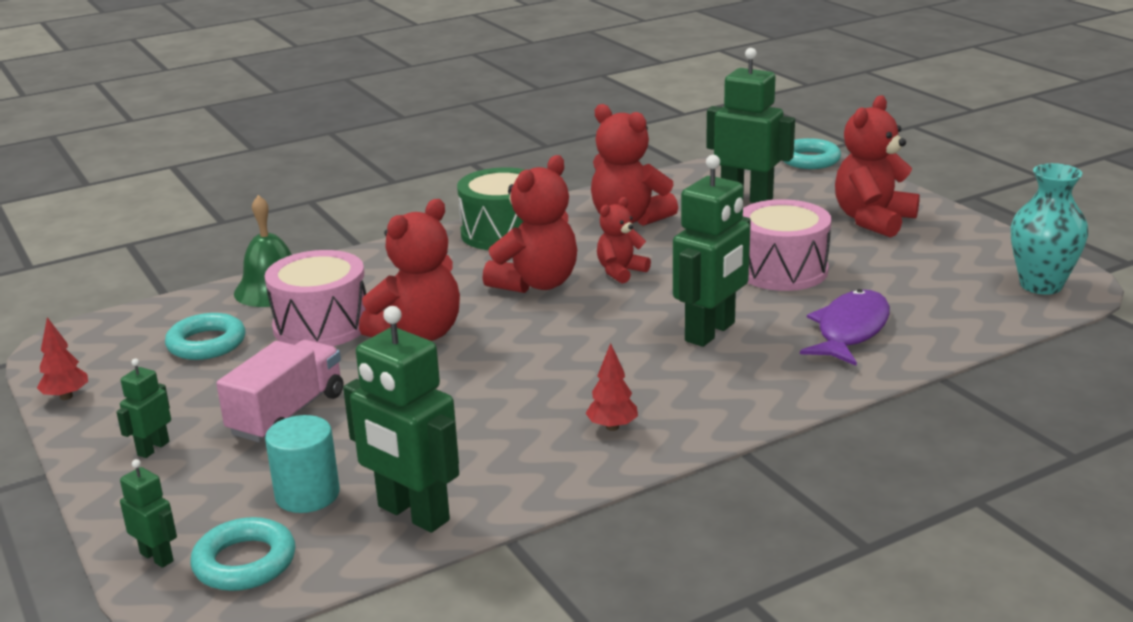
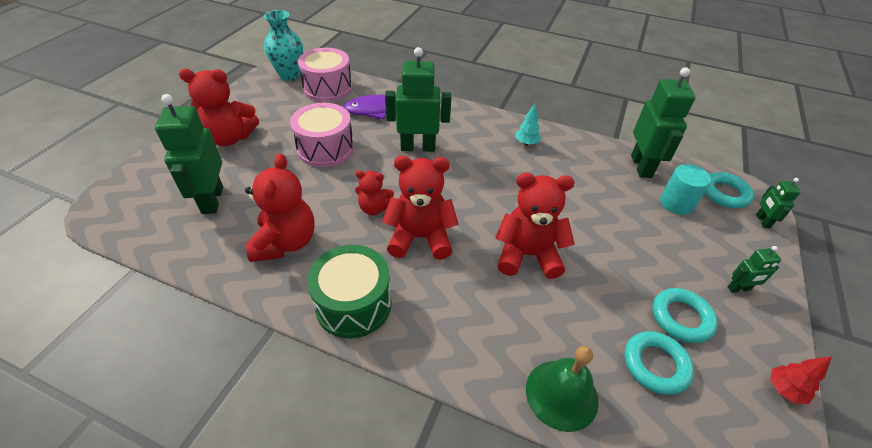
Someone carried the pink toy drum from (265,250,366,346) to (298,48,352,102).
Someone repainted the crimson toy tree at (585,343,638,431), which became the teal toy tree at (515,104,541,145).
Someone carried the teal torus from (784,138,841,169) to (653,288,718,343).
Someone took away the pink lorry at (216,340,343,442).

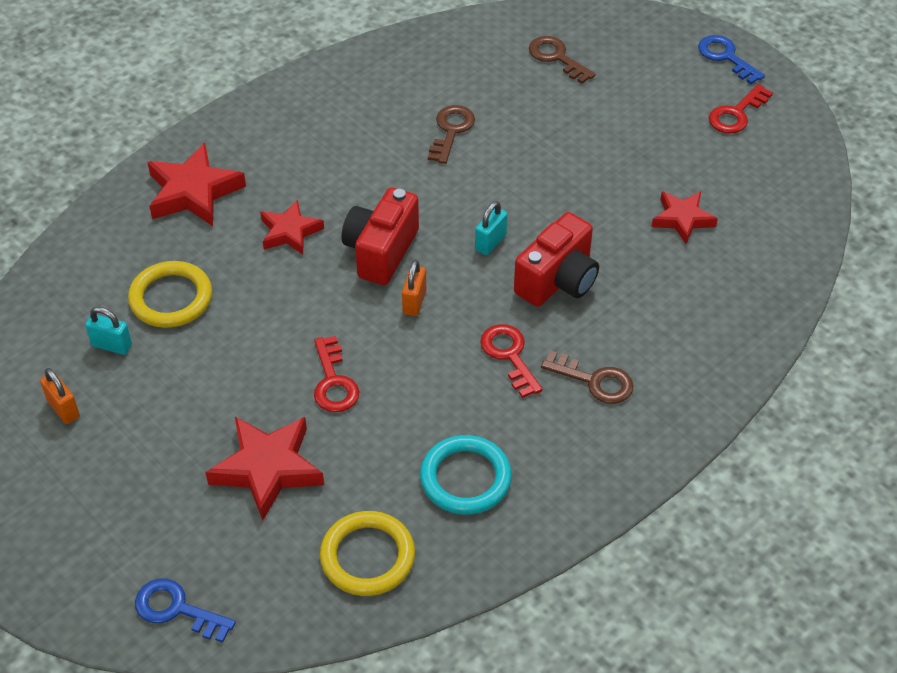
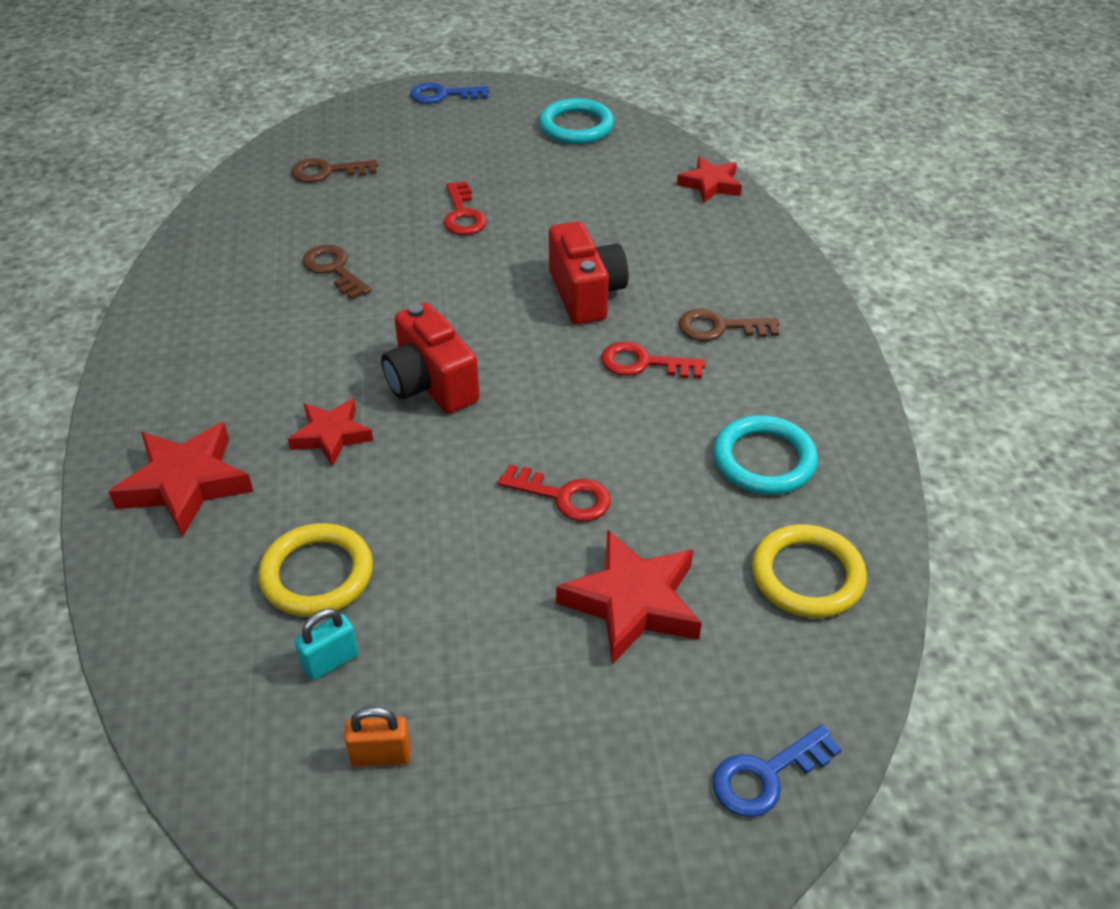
Someone carried the crimson latchkey from (709,84,773,134) to (444,182,487,235).
Someone put down the teal torus at (539,98,614,144).
Someone carried the crimson five-pointed star from (652,191,718,244) to (677,157,742,203).
Someone rotated the brown latchkey at (541,351,634,404) by 150 degrees counterclockwise.
Someone took away the bright orange small lock at (402,260,426,316).
Someone took away the teal small lock at (475,201,507,255).

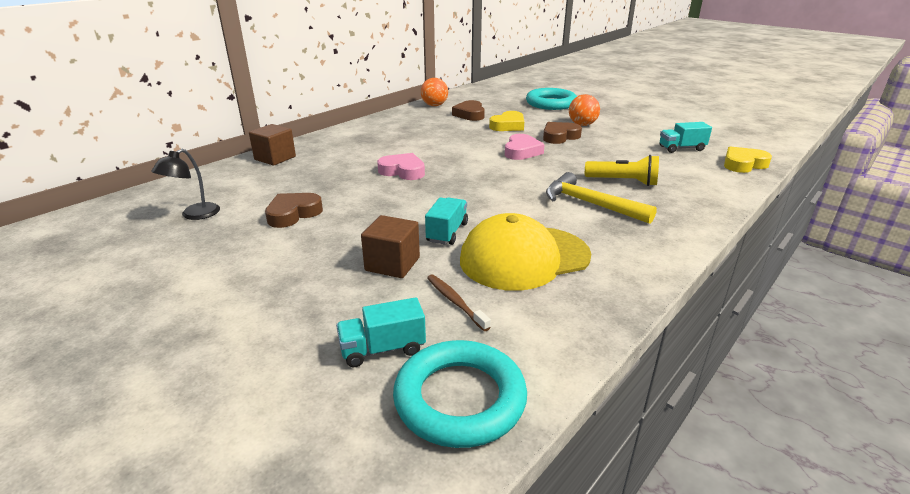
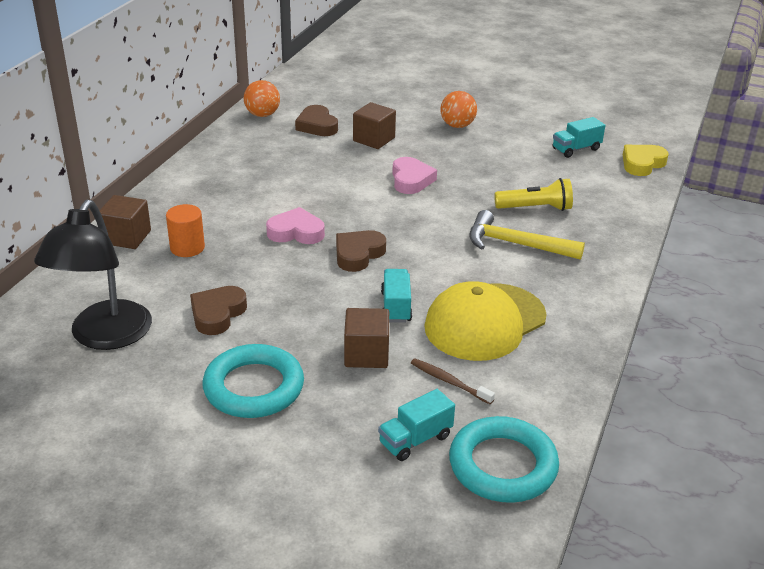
Someone scaled the jet-black lamp at (151,149,220,220) by 1.92.
Someone put down the bright orange cylinder shape at (166,204,205,257).
Someone carried the teal torus from (526,88,577,110) to (202,344,304,418).
Someone carried the brown heart shape from (543,122,582,144) to (336,230,386,272).
Someone swapped the yellow heart shape at (489,111,524,131) for the brown cube at (353,102,396,149).

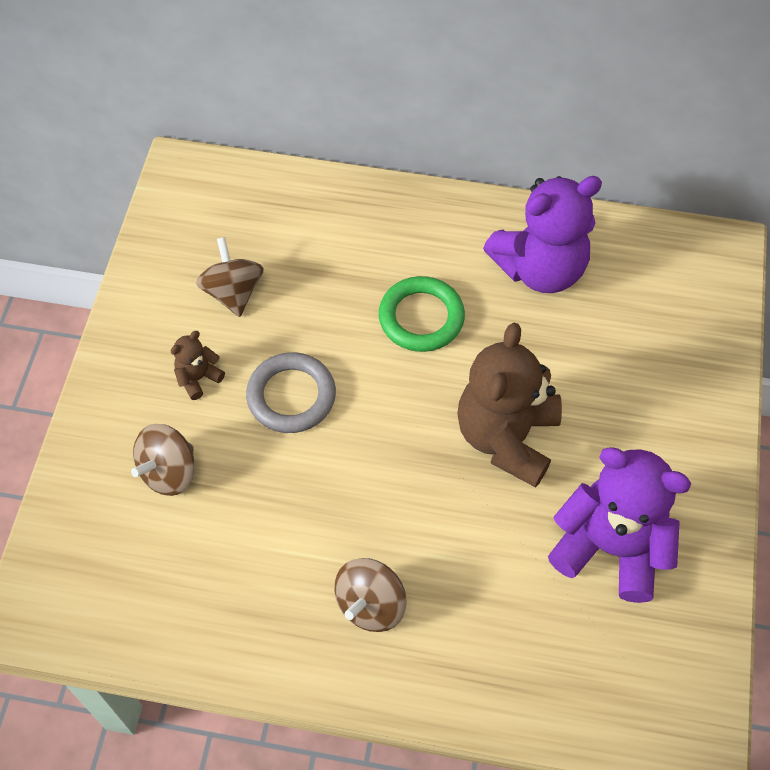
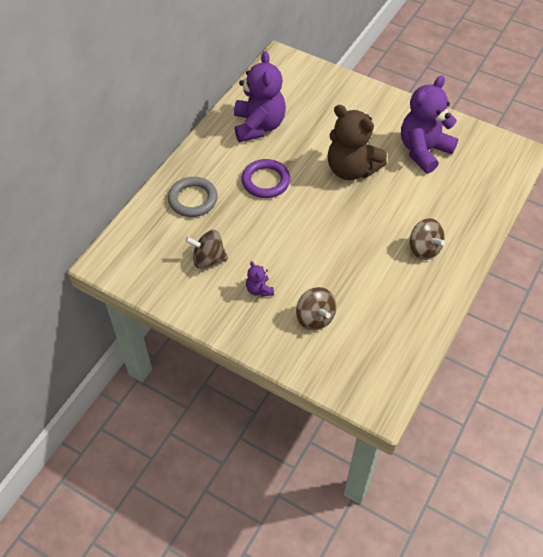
Someone carried the gray torus from (246,352,336,433) to (168,177,218,217).
Someone repainted the green torus at (379,276,465,352), which became the violet torus at (242,159,290,198).
Someone repainted the brown teddy bear at (171,331,225,400), which became the violet teddy bear at (246,261,274,297).

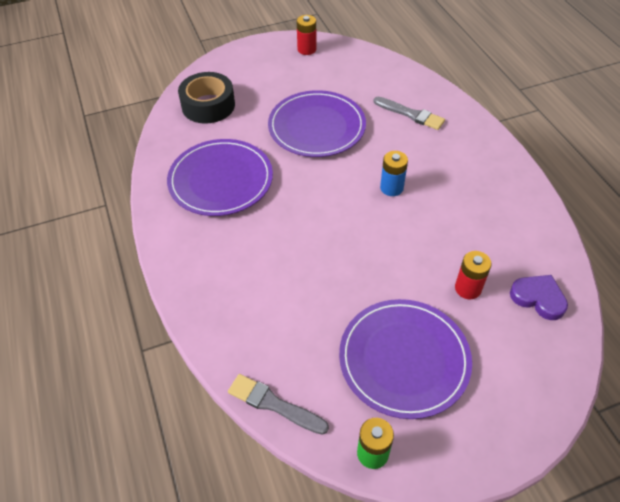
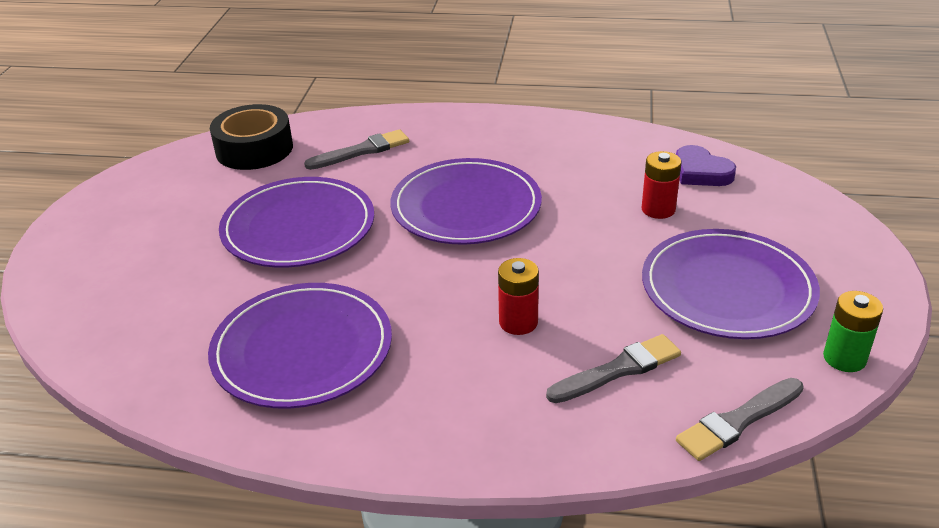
Someone carried the jet-black tape from (178,72,235,124) to (210,104,293,170).
Someone swapped the blue power cell at (380,151,408,196) for the violet dinner plate at (391,158,542,245).
Someone carried the crimson power cell from (297,15,316,55) to (498,258,539,335).
Someone put down the gray brush at (546,334,681,403).
Someone rotated the violet heart shape at (510,275,568,320) by 105 degrees counterclockwise.

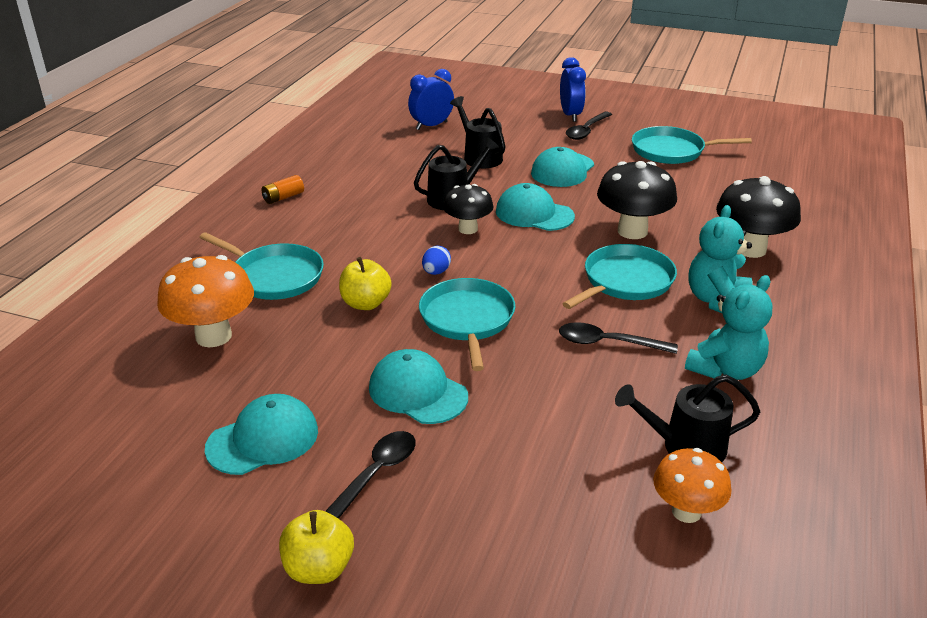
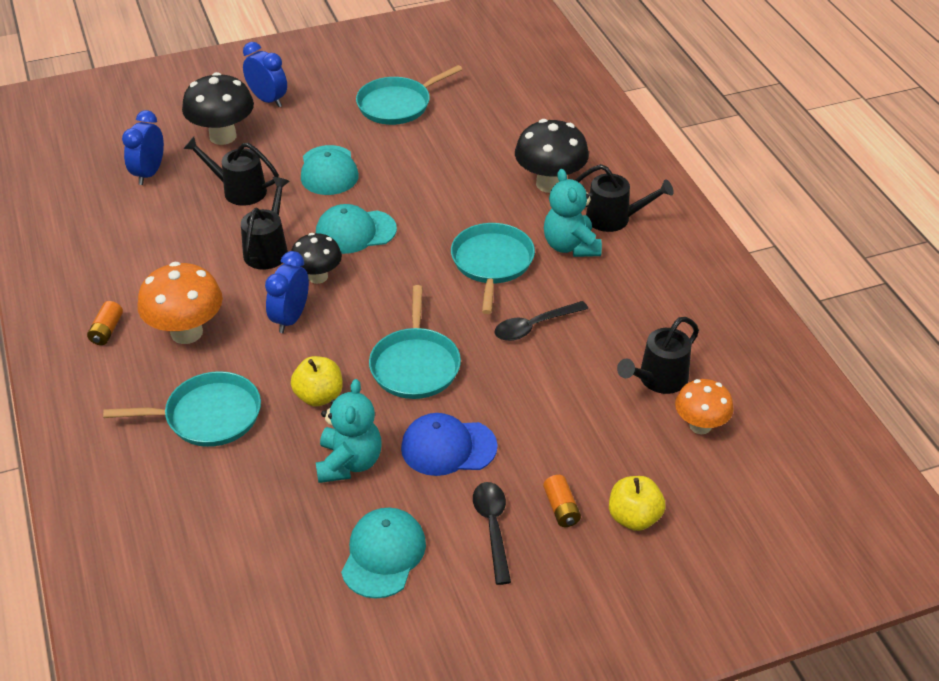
Someone carried the bright orange toadstool from (157,255,254,347) to (138,262,223,344).
Someone carried the jet-black toadstool from (597,161,677,239) to (182,72,254,145).
Someone put down the blue bedside clock at (265,251,309,333).
Someone carried the teal teddy bear from (685,275,773,380) to (316,379,381,483).
Someone rotated the teal frying pan at (419,278,515,371) by 135 degrees counterclockwise.
Someone repainted the teal cap at (369,349,468,424), which became the blue cap at (401,413,498,476).
Someone put down the bright orange power cell at (543,475,581,527).
Someone put down the jet-black watering can at (575,164,674,232).
Someone carried the yellow toy apple from (279,510,354,584) to (609,476,666,531).
Someone took away the blue toy egg at (422,246,451,275).
Someone took away the jet-black tablespoon at (566,112,612,140).

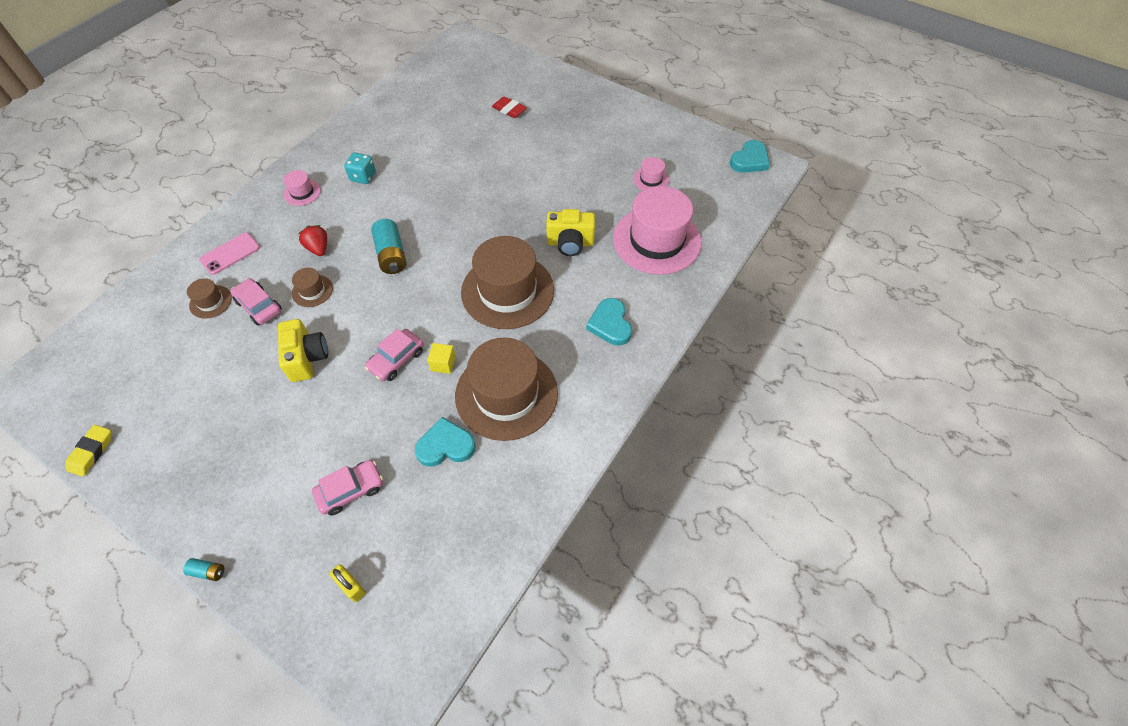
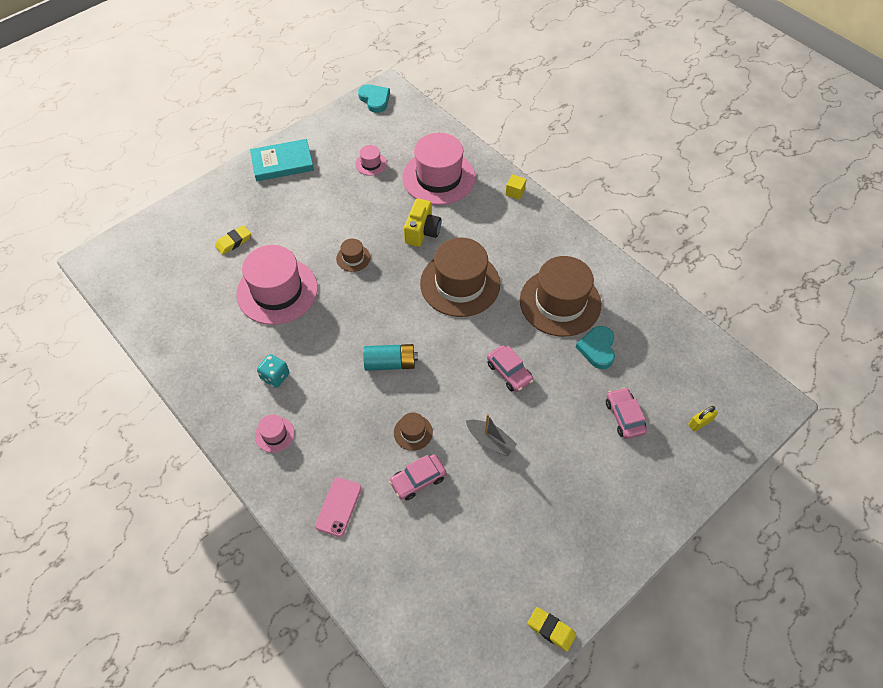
Someone repainted the crimson eraser at (492,96,527,118), which became the yellow eraser at (215,225,251,255).
Someone put down the pink tall hat at (237,245,318,325).
Someone put down the teal book at (250,139,314,181).
Someone rotated the pink smartphone at (199,232,260,275) by 45 degrees clockwise.
Someone carried the brown tall hat from (187,278,232,319) to (336,239,370,272).
Someone swapped the yellow camera at (278,319,328,382) for the gray toy boat at (466,414,517,456).
Someone carried the yellow cube from (427,343,456,374) to (505,174,526,200).
Someone took away the teal power cell at (183,558,224,581).
Someone took away the crimson berry at (298,225,327,256).
Someone took away the teal heart shape at (586,298,632,345).

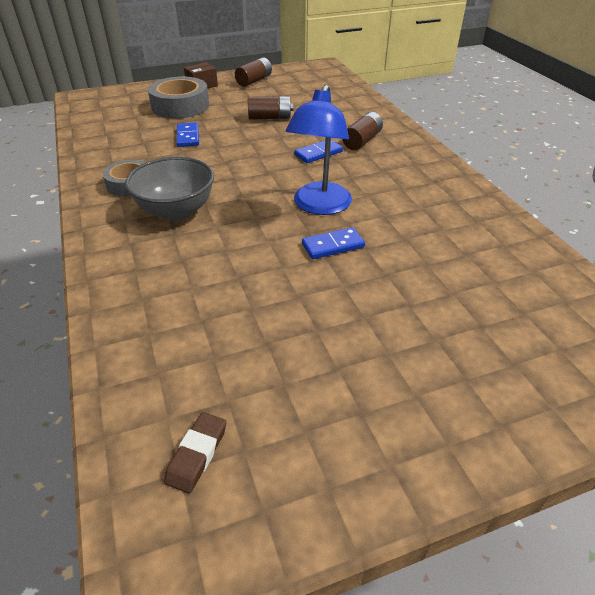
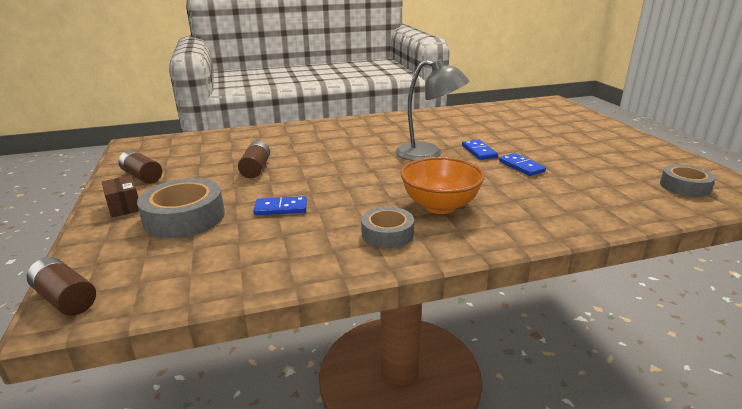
Someone carried the brown power cell from (343,112,383,150) to (27,257,96,316).
Someone repainted the blue lamp at (286,84,352,215), which became the gray lamp at (396,59,469,161).
Someone repainted the gray deep dish at (125,157,214,221), which became the bright orange deep dish at (401,157,485,214).
Someone carried the blue domino piece from (294,140,343,163) to (499,153,546,176).
Someone swapped the brown eraser at (164,412,226,493) for the gray tape at (660,164,716,197).

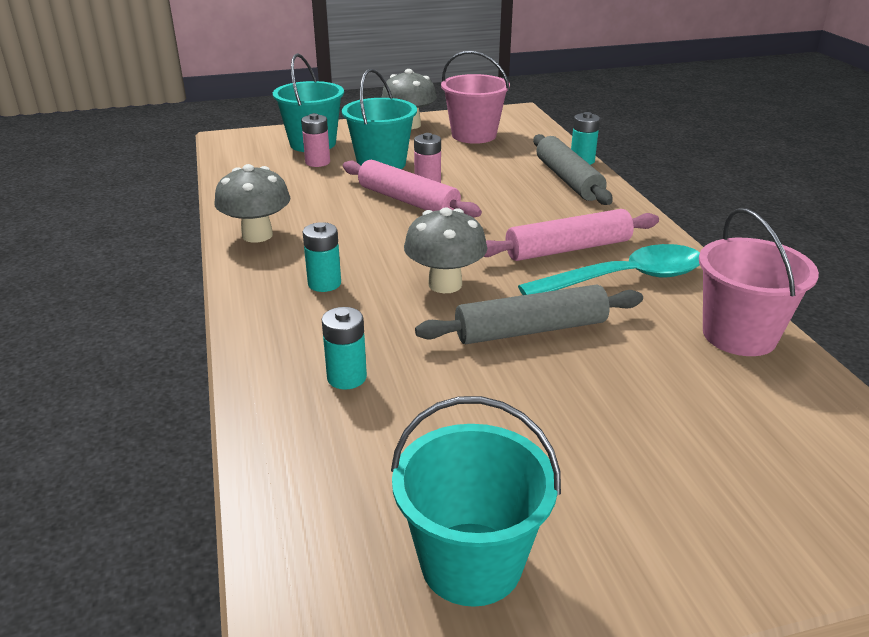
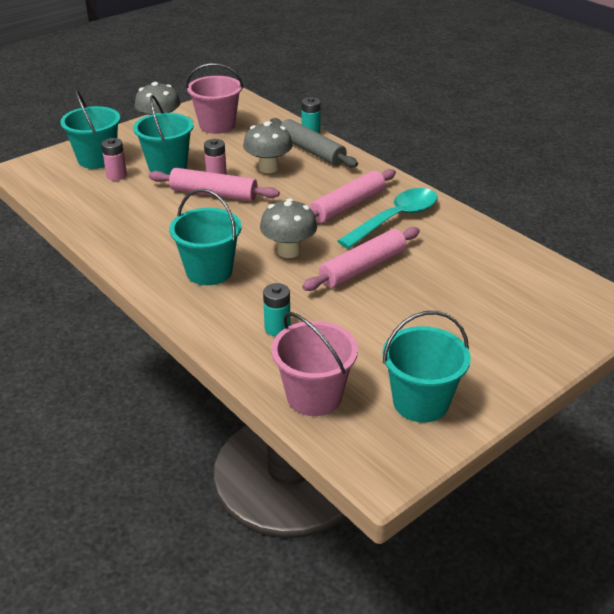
Someone swapped the teal power cell at (303,222,341,292) for the teal sand bucket at (169,189,242,285).
Someone carried the gray toadstool from (214,164,290,243) to (243,121,293,173).
Someone carried the pink sand bucket from (699,208,819,356) to (271,312,358,416).
Someone repainted the gray rolling pin at (415,284,643,344), which became the pink rolling pin at (302,227,420,291).

